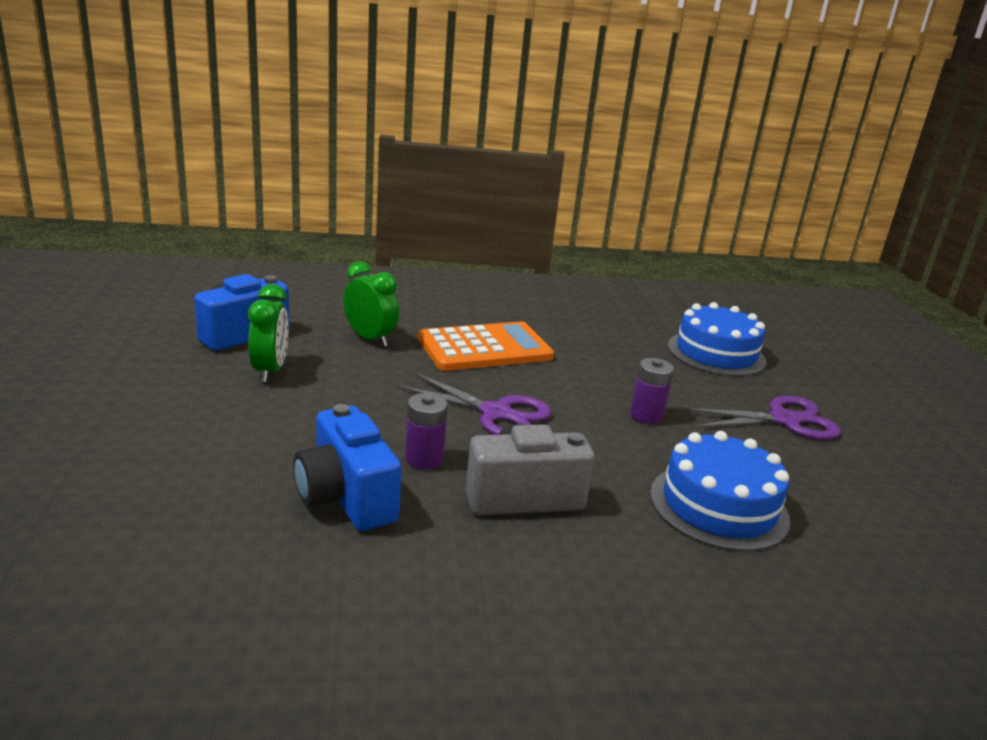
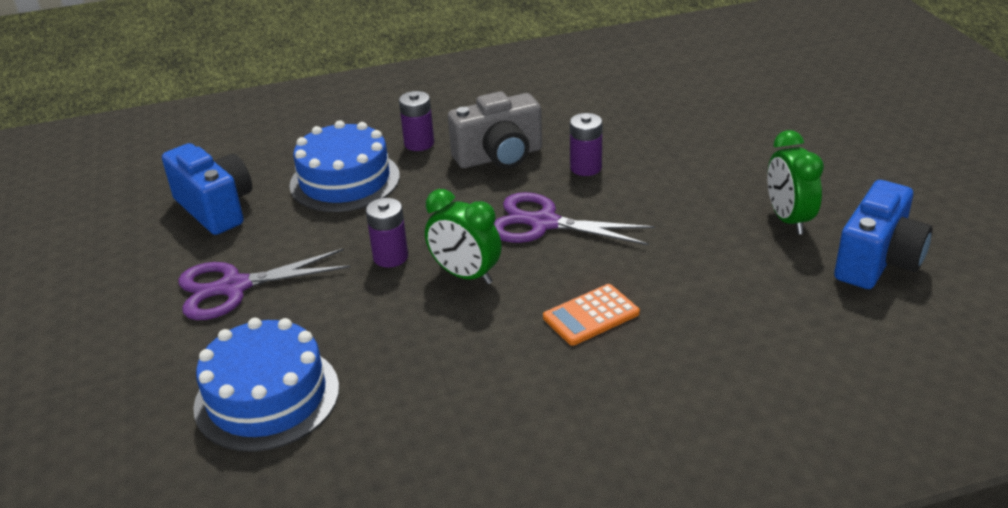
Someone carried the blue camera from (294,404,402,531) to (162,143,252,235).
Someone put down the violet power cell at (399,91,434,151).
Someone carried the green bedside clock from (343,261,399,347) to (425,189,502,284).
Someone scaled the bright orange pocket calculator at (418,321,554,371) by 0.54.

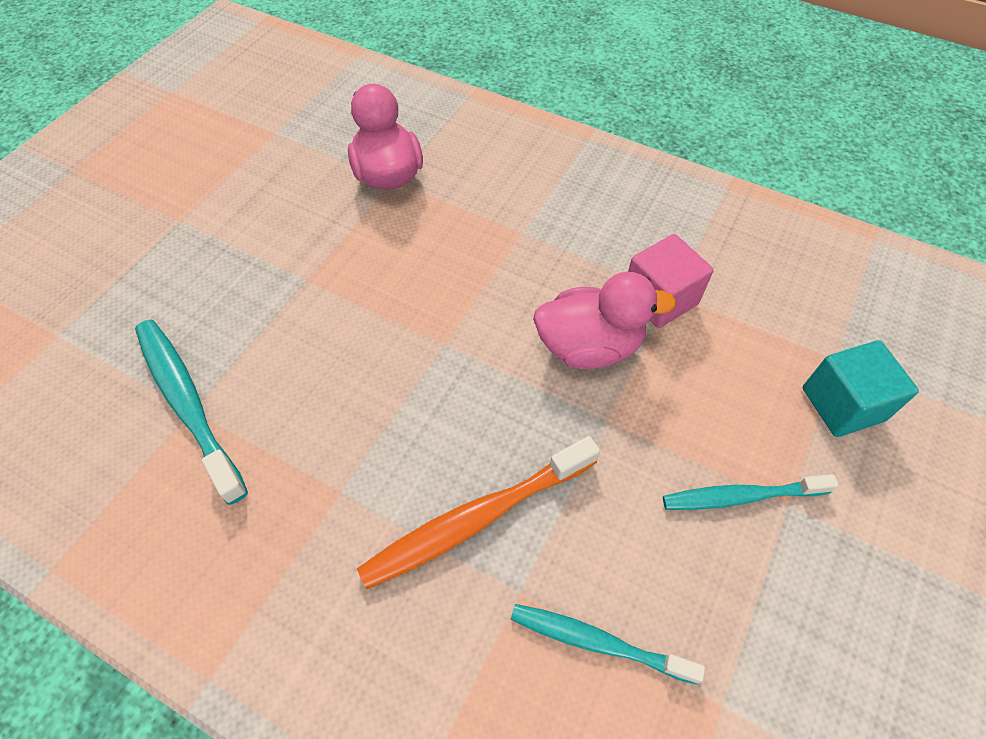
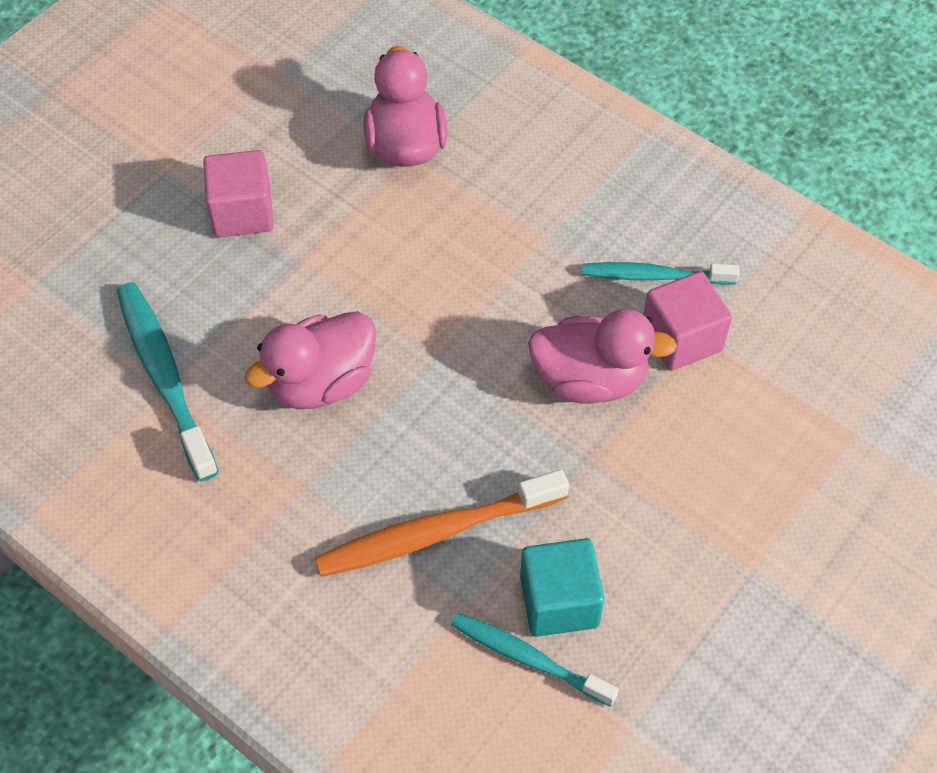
Someone put down the pink cube at (203,150,274,237).
Someone put down the pink duck at (244,311,376,409).
Someone carried the teal cube from (803,340,919,437) to (520,538,605,637).
Someone carried the teal tooth brush from (663,474,839,510) to (582,262,740,285).

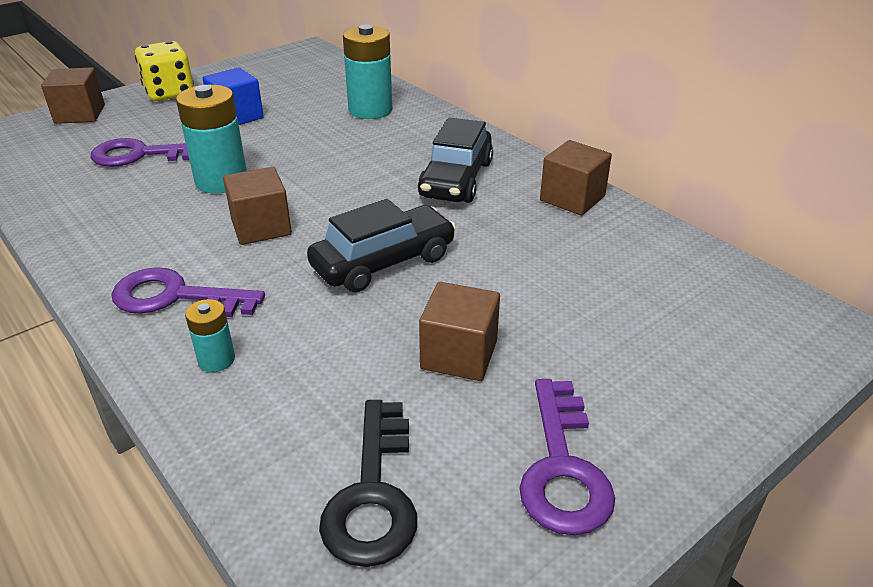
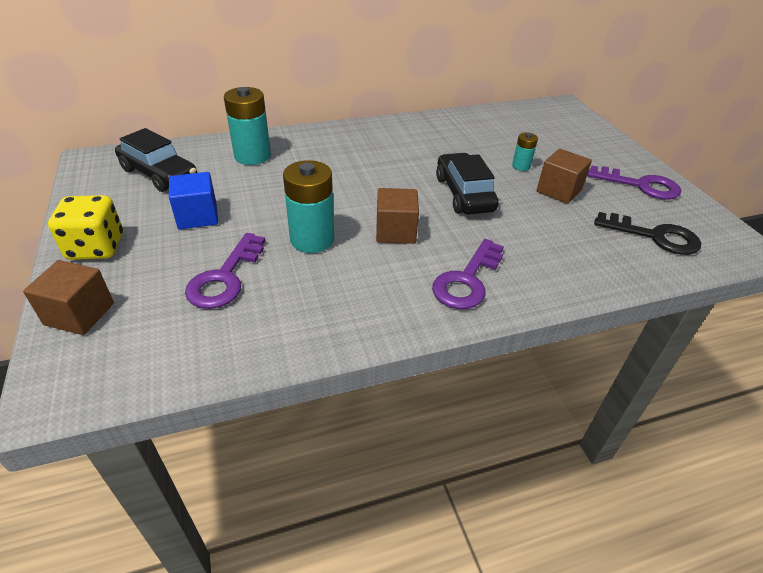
Someone carried the jet-black car from (418,117,493,203) to (115,128,197,192).
Someone carried the teal power cell from (185,299,235,372) to (512,132,538,171).
Someone took away the brown cube at (540,140,612,216).

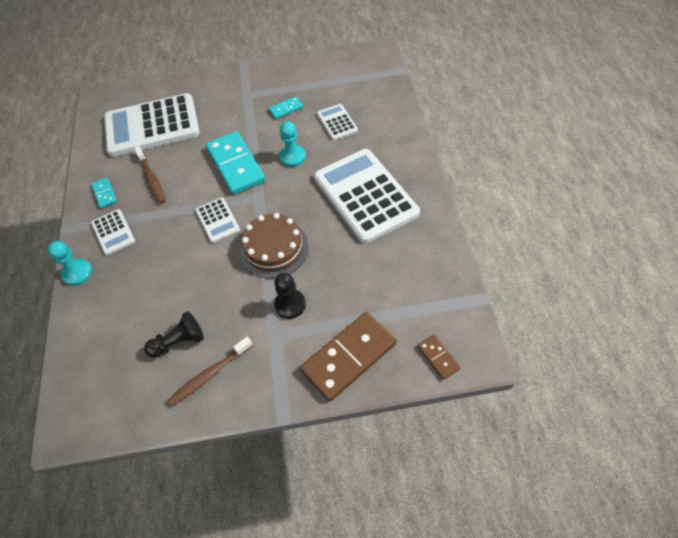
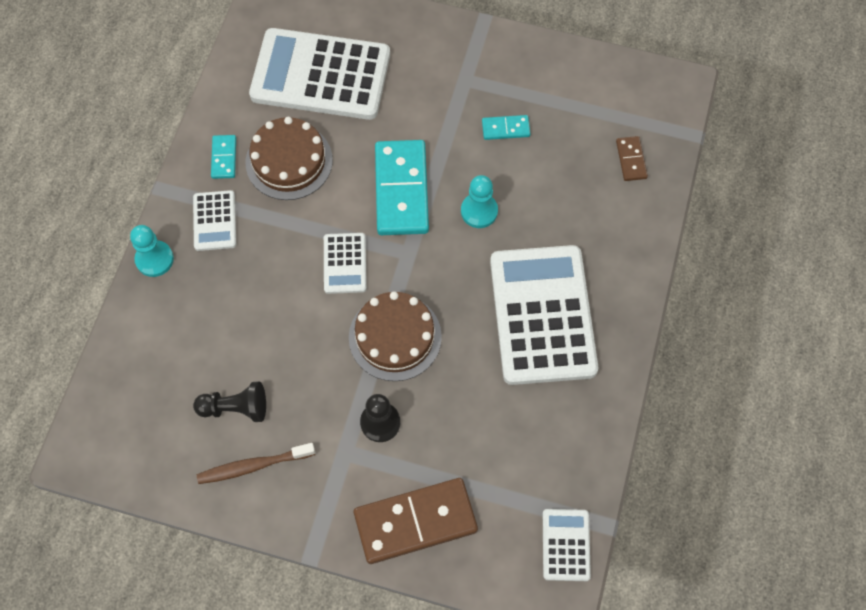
Someone swapped the brown tooth brush at (134,146,166,204) for the brown gateau at (246,117,333,200).
Someone carried the snow-white pocket calculator from (317,104,358,140) to (543,509,591,581).
Someone carried the brown domino piece from (417,335,460,380) to (616,136,648,181).

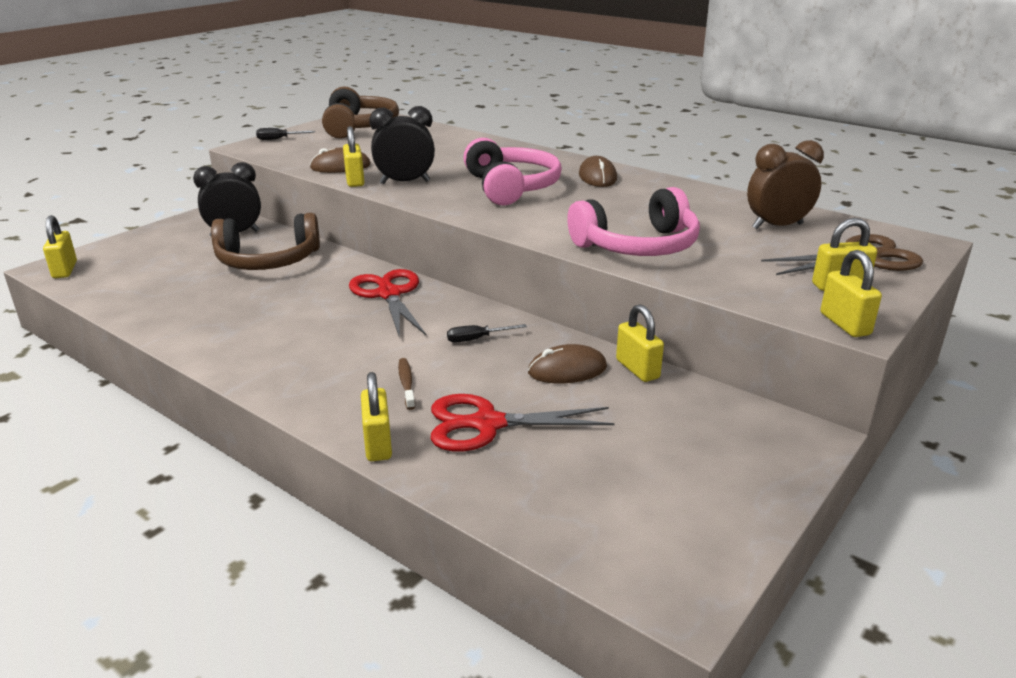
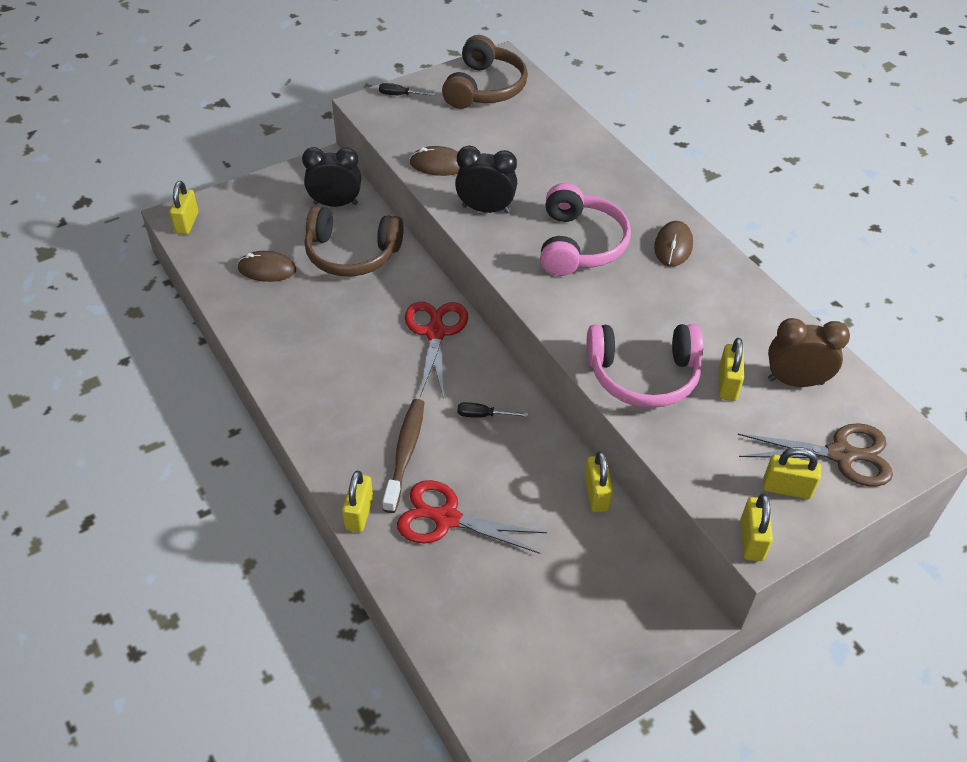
Someone carried the brown mouse from (528,344,607,383) to (237,251,296,282).
Someone scaled the brown tooth brush at (398,358,415,410) by 1.88.
Someone carried the yellow small lock from (343,126,364,187) to (719,338,744,401).

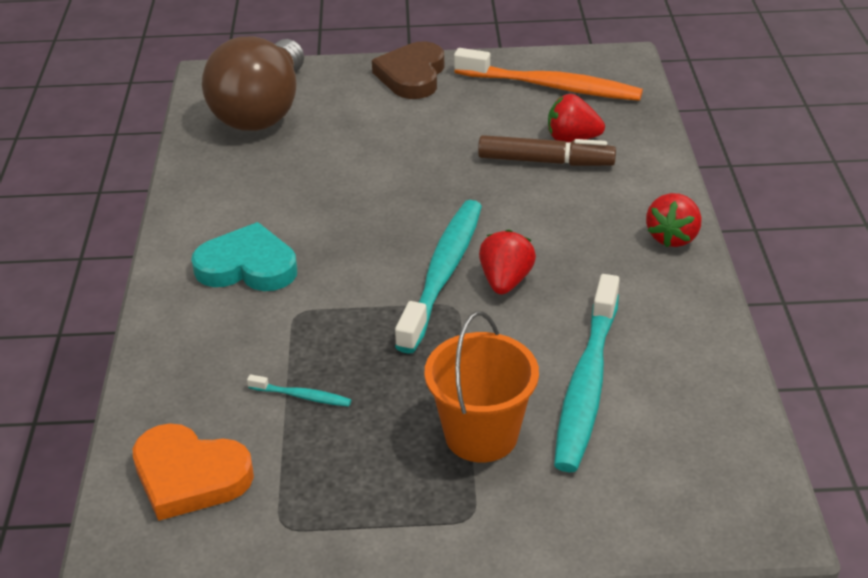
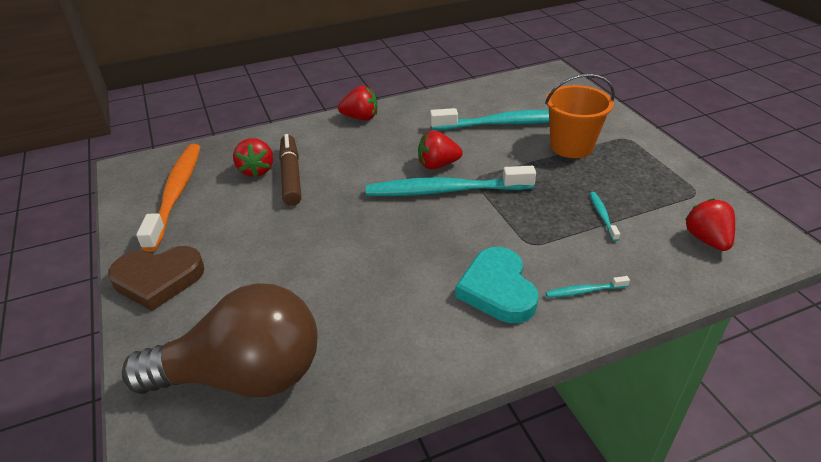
Someone put down the teal tooth brush at (545,276,630,298).
Someone swapped the bright orange heart shape at (133,423,254,521) for the crimson berry at (685,198,735,251).

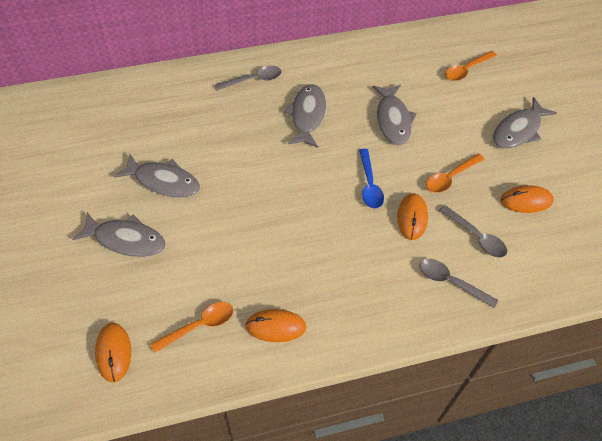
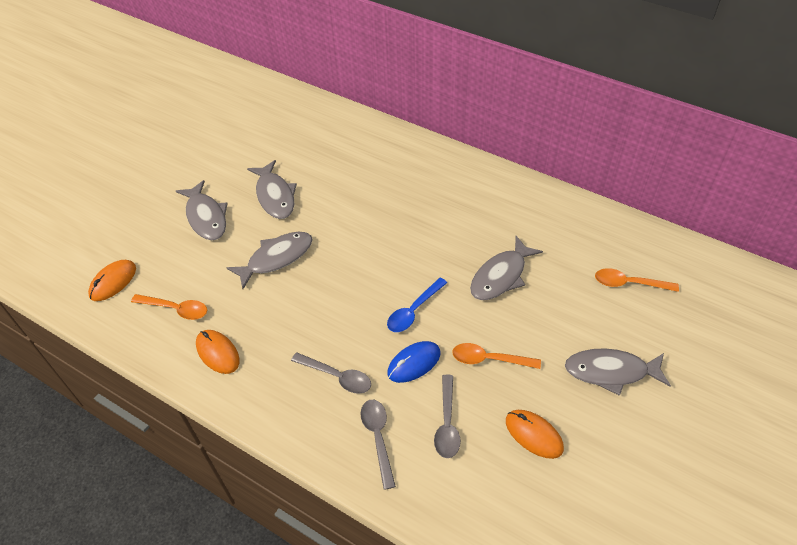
Someone carried the gray fish figure from (284,84,326,148) to (227,232,313,289).
Someone carried the gray tablespoon from (215,66,282,91) to (291,352,371,394).
Someone repainted the bright orange mouse at (397,193,428,240), which became the blue mouse at (387,341,440,383).

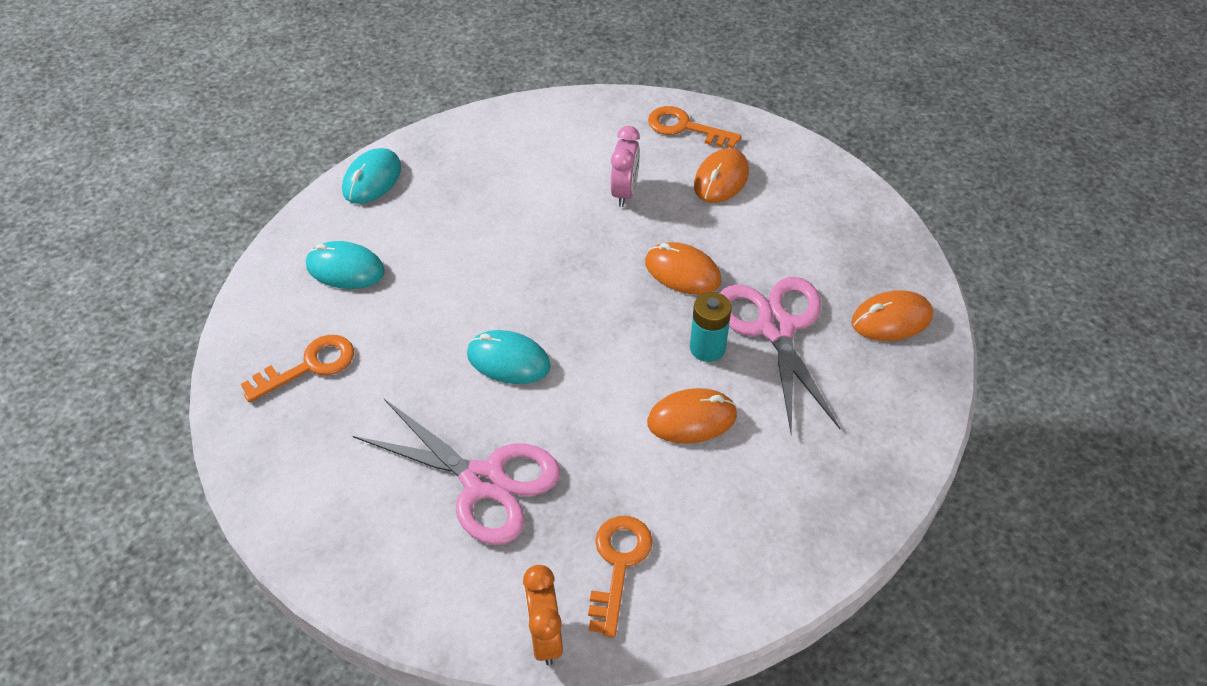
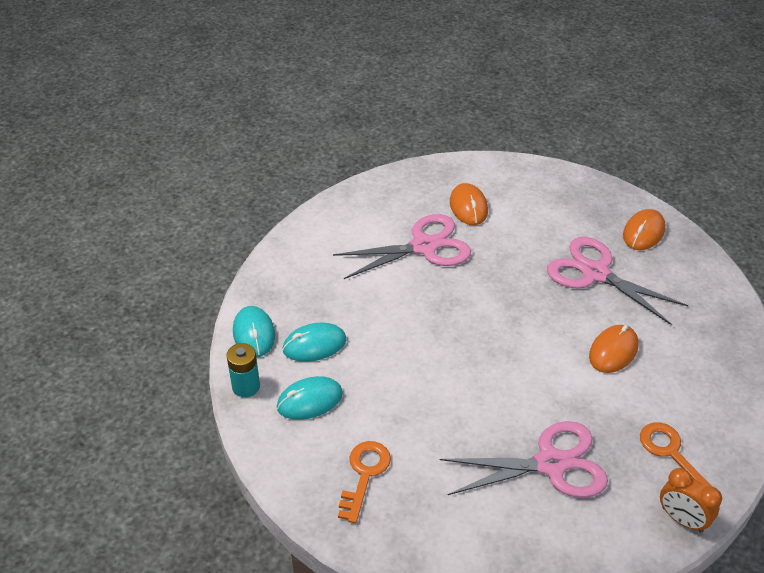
Someone carried the teal power cell from (690,292,732,362) to (226,343,260,397).
Someone carried the teal mouse from (467,330,551,384) to (283,323,346,362).
Someone swapped the pink bedside clock at (611,126,640,207) for the pink scissors at (333,214,471,279).
Someone took away the bright orange mouse at (645,242,721,295).
Someone took away the bright orange latchkey at (648,106,742,149).

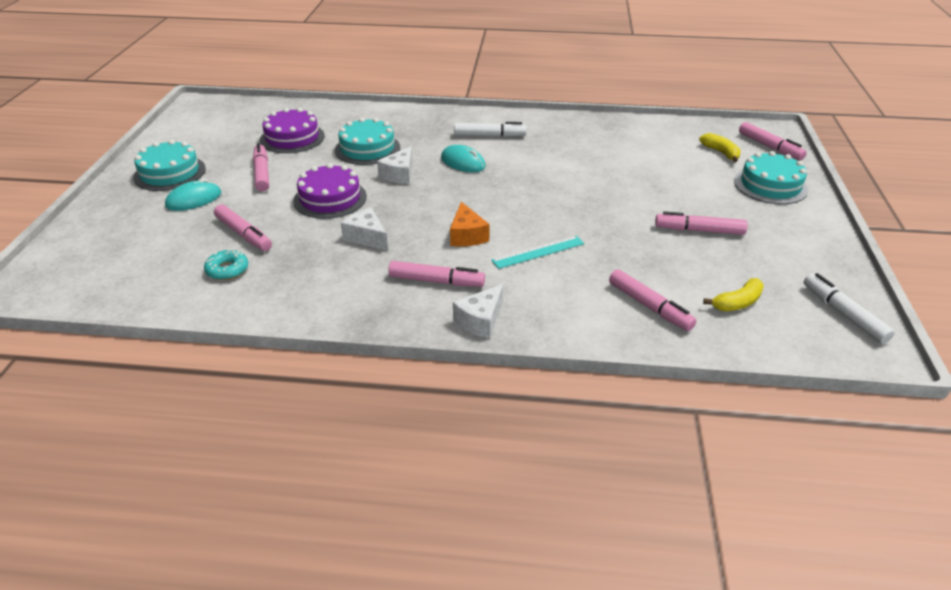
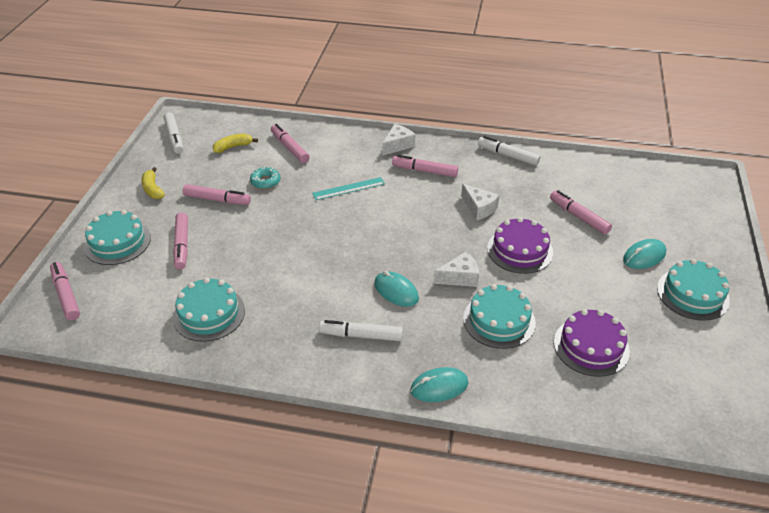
Someone carried the yellow toy banana from (699,133,741,162) to (141,167,165,199).
Someone carried the pink felt pen from (253,143,269,192) to (173,212,188,269).
Someone put down the teal gateau at (173,277,245,342).
Someone carried the teal glazed donut from (204,250,248,280) to (250,166,281,189).
Someone put down the teal mouse at (410,367,468,402).
Someone rotated the snow-white piece of cheese at (377,146,413,184) by 45 degrees clockwise.
Someone put down the snow-white felt pen at (478,136,541,166).
Someone took away the bright orange piece of cheese at (450,202,490,246).

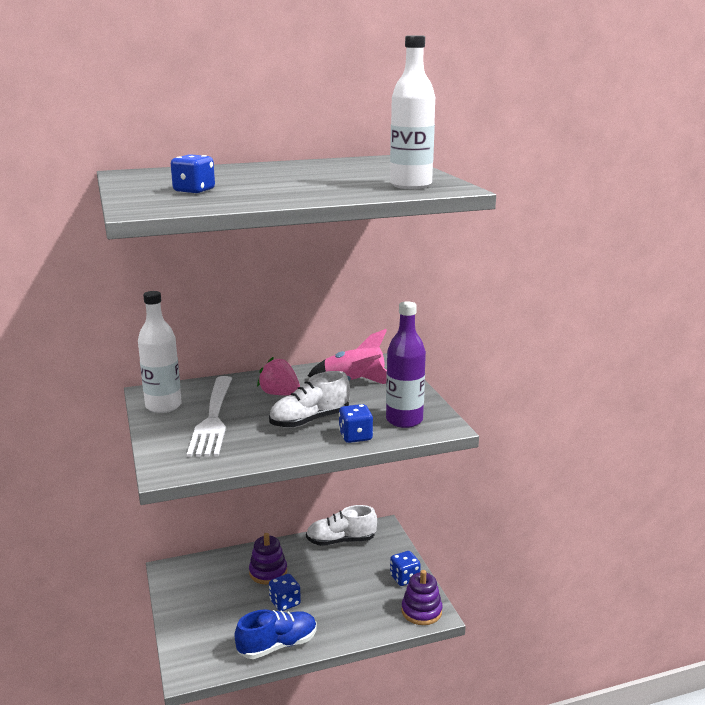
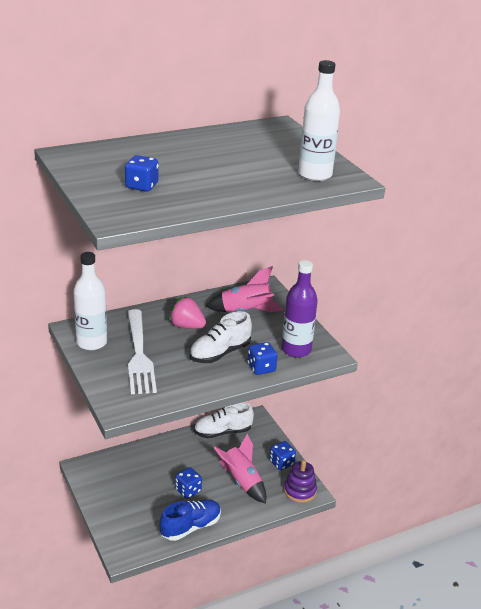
Someone put down the pink spaceship at (214,434,266,503).
Someone took away the violet ring stacker at (249,533,287,585).

